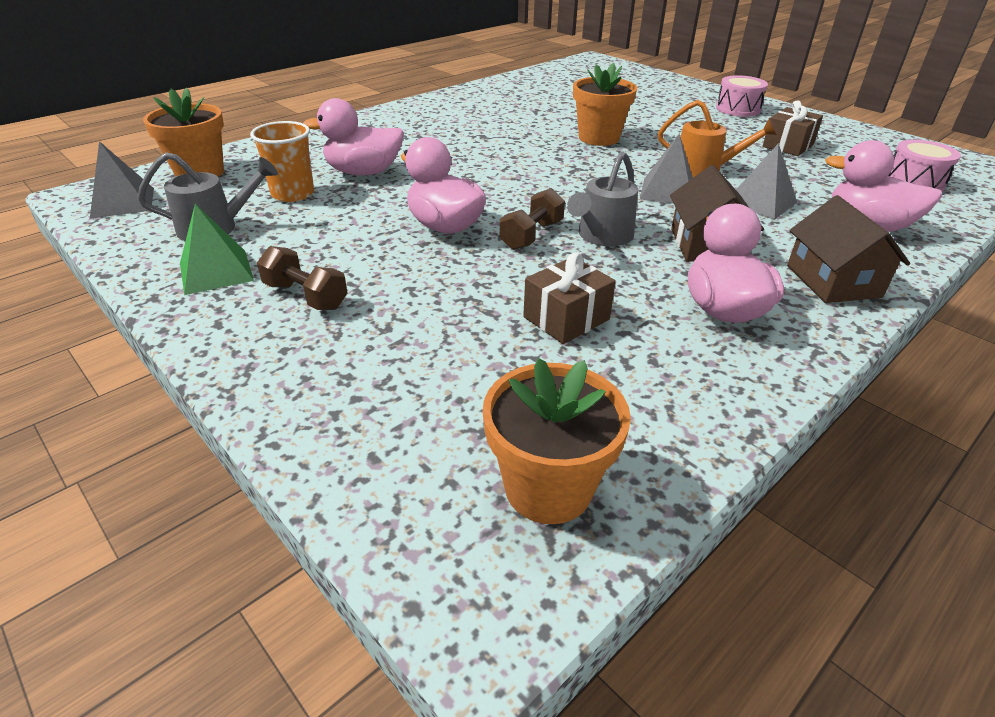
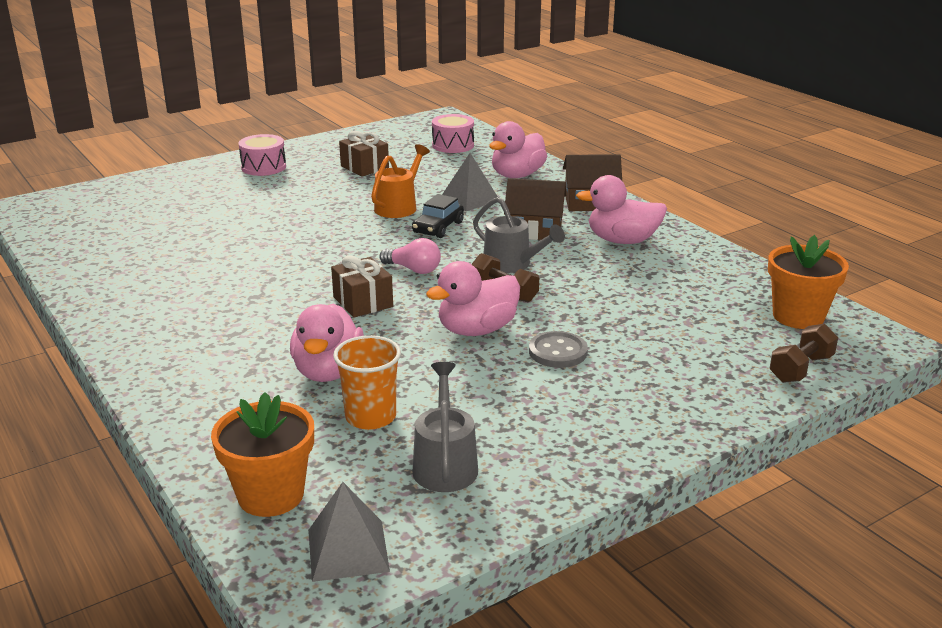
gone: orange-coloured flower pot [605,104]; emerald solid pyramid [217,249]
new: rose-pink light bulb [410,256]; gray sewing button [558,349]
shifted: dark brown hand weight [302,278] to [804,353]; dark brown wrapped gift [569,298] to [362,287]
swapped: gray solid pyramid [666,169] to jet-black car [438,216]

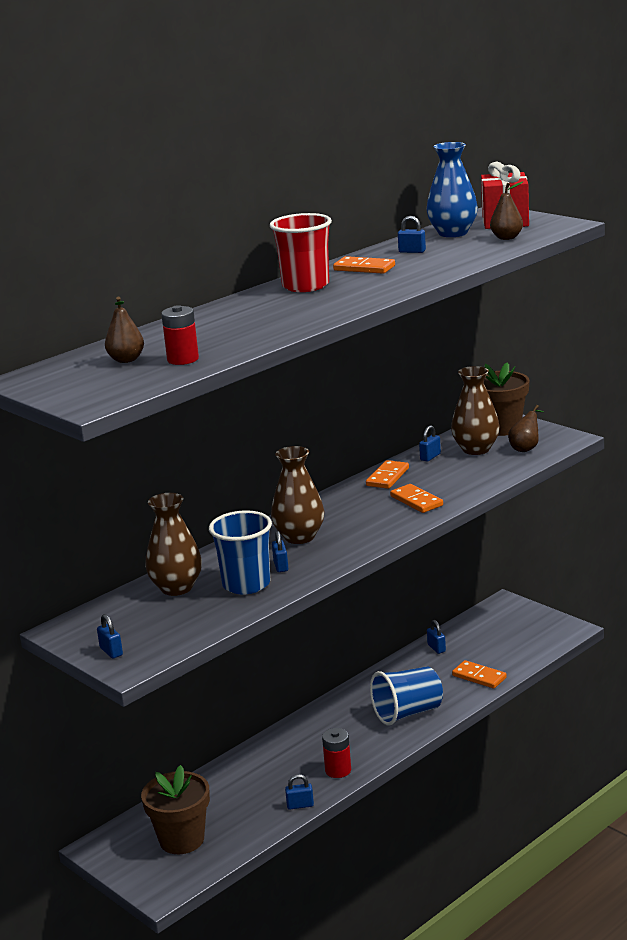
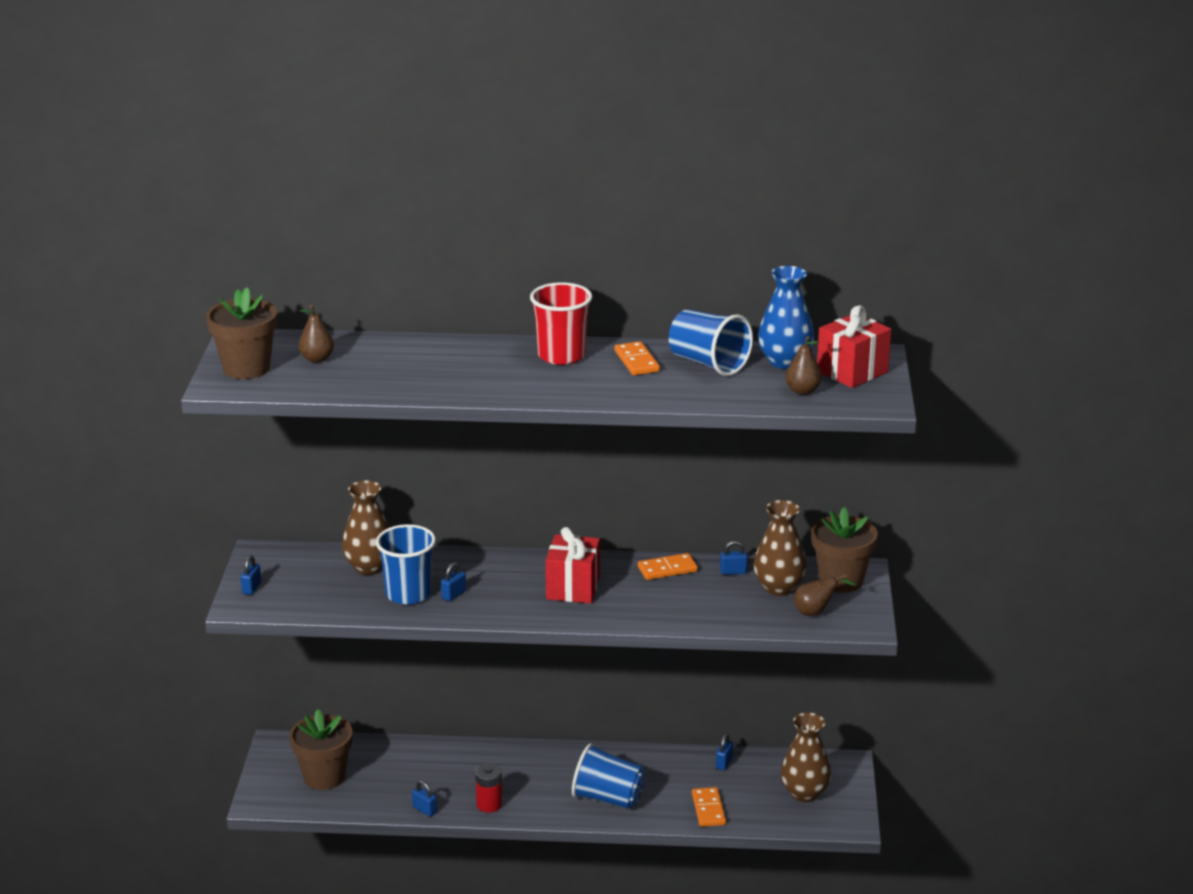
gone: red AA battery [180,335]; orange-coloured domino piece [416,498]
new: dark brown flower pot [241,333]; red wrapped gift [573,565]
shifted: dark brown tall vase [297,495] to [806,757]
swapped: cobalt small lock [412,234] to cobalt beaker [711,342]

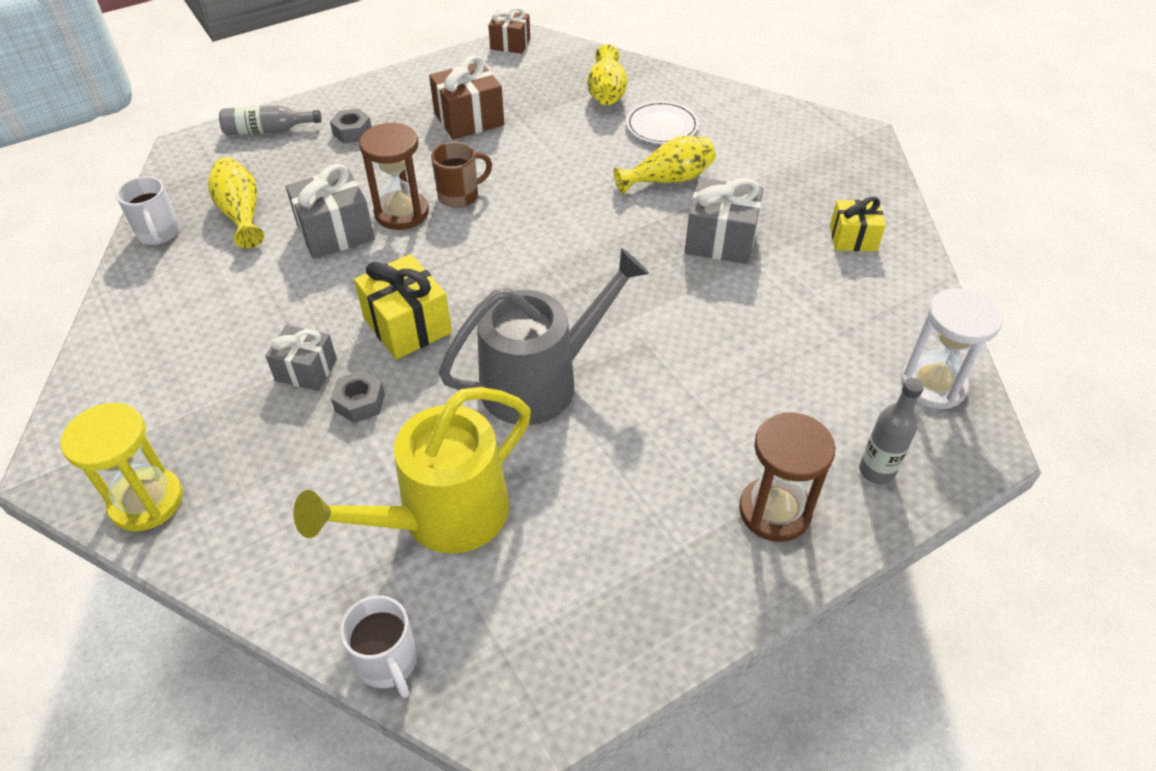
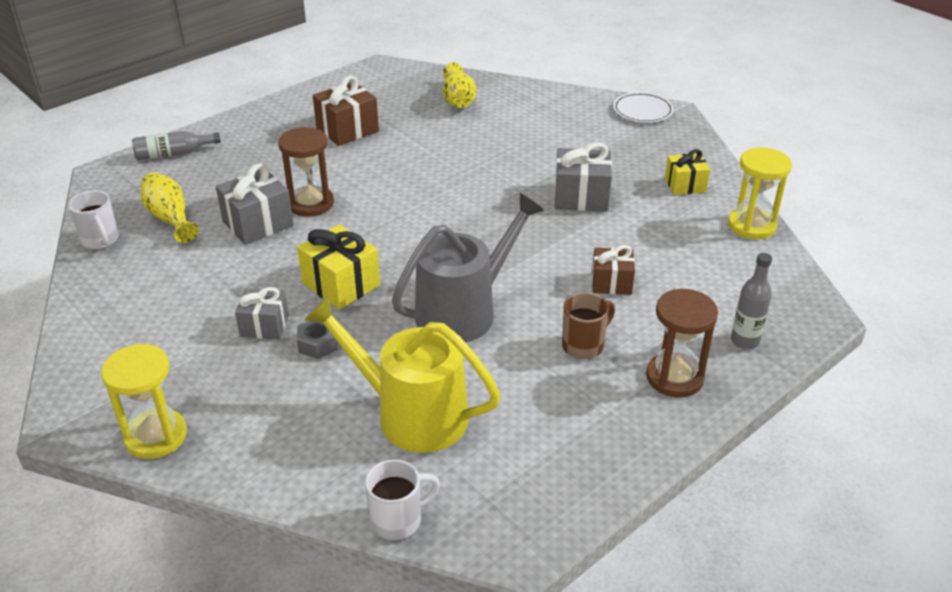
gone: gray hexagon nut [351,126]; yellow tall vase [665,165]; white sandglass [951,348]
new: yellow sandglass [760,193]
shifted: dark brown wrapped gift [509,30] to [613,270]; white dinner plate [662,122] to [643,107]; dark brown mug [461,175] to [588,325]
rotated: yellow sprinkling can [412,470] = [402,374] 75 degrees clockwise; white mug [378,646] = [402,499] 75 degrees counterclockwise

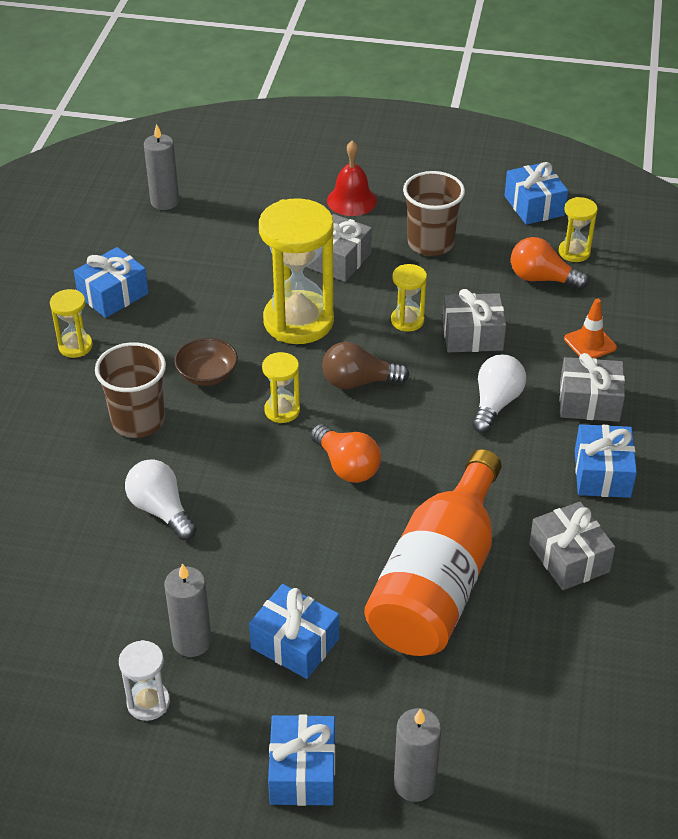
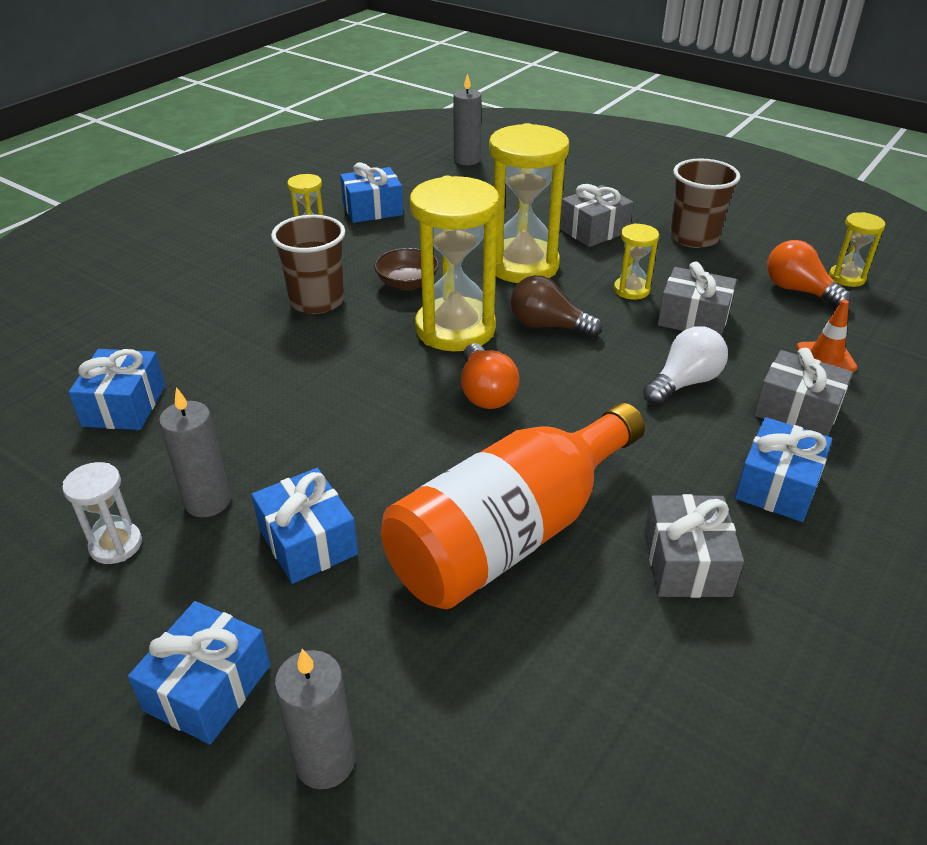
gone: red bell [352,178]; white light bulb [161,499]
shifted: cobalt wrapped gift [536,193] to [116,389]
scaled: yellow sandglass [281,387] = [455,263] x2.11

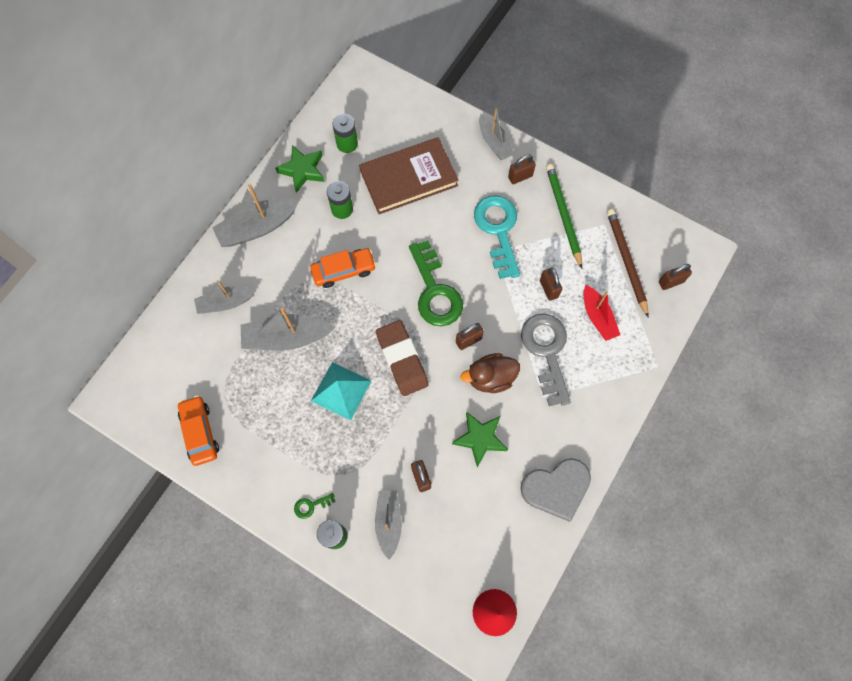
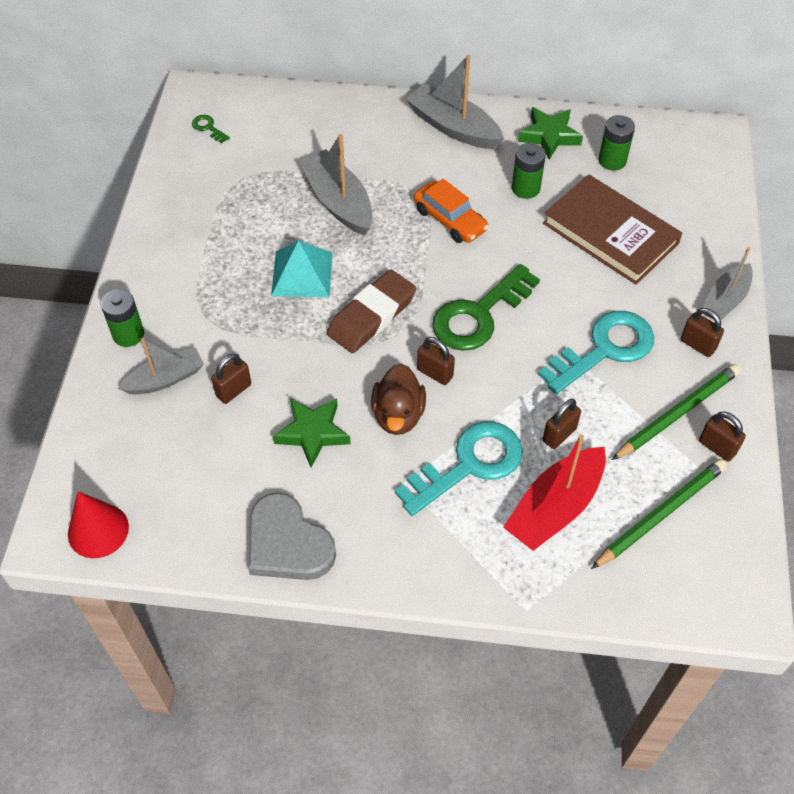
gone: gray toy boat [225,297]; orange-coloured car [198,430]
shifted: dark brown small lock [675,277] to [722,436]; emerald door key [315,506] to [211,129]
repainted: dark brown wooden pencil [628,263] to emerald wooden pencil [659,514]; gray door key [546,360] to turquoise door key [459,468]
rotated: dark brown rubber duck [490,373] = [398,399] 135 degrees counterclockwise
scaled: red toy boat [601,313] = [554,492] x1.50

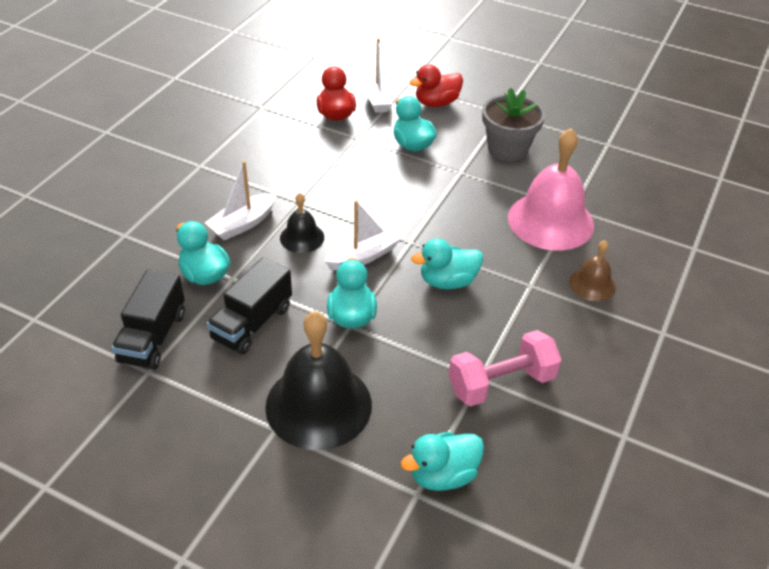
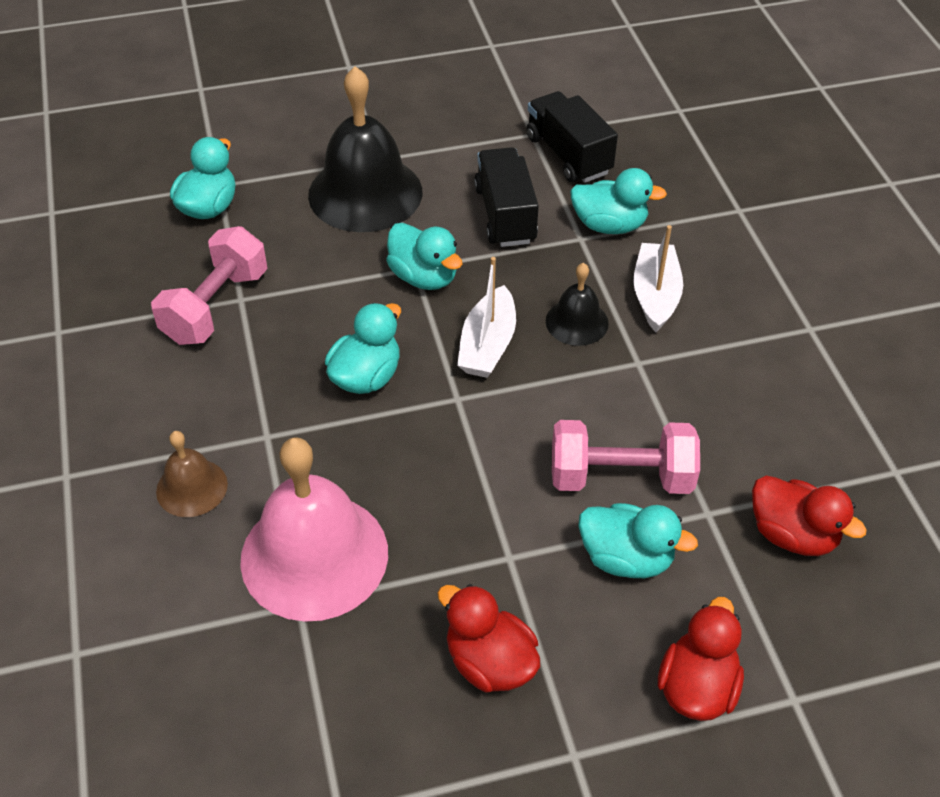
gone: white toy boat [378,75]
new: rose-pink hand weight [626,457]
swapped: gray flower pot [513,124] to red rubber duck [489,638]

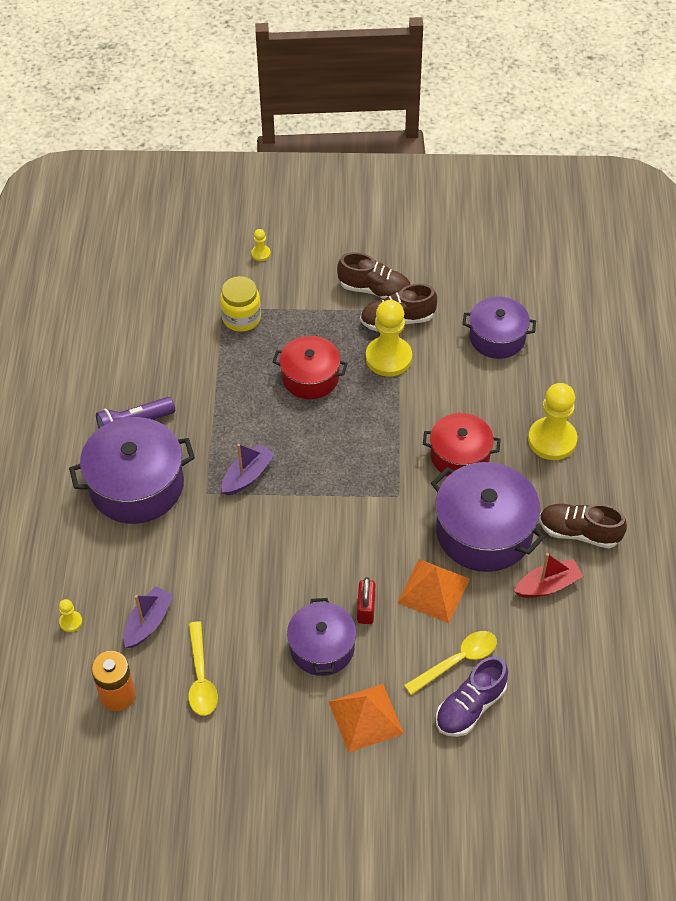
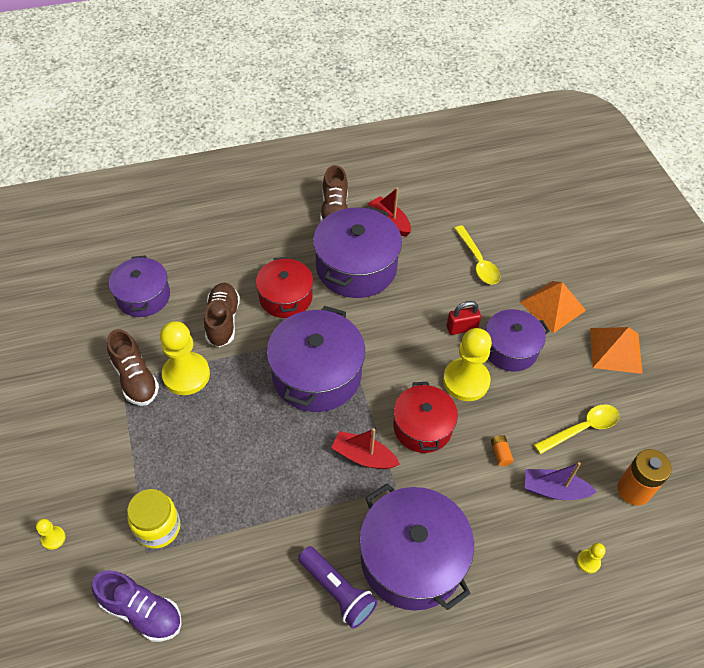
new: violet pot [316,359]; orange-coloured AA battery [502,450]
shifted: dark brown sneaker [374,275] to [222,315]; red pot [310,367] to [425,417]; yellow game pawn [552,421] to [467,364]; orange-coloured solid pyramid [433,591] to [616,350]; violet sneaker [472,696] to [137,606]
repainted: violet toy boat [248,470] to red toy boat [365,448]
rotated: yellow spoon [450,663] = [477,255] 150 degrees counterclockwise

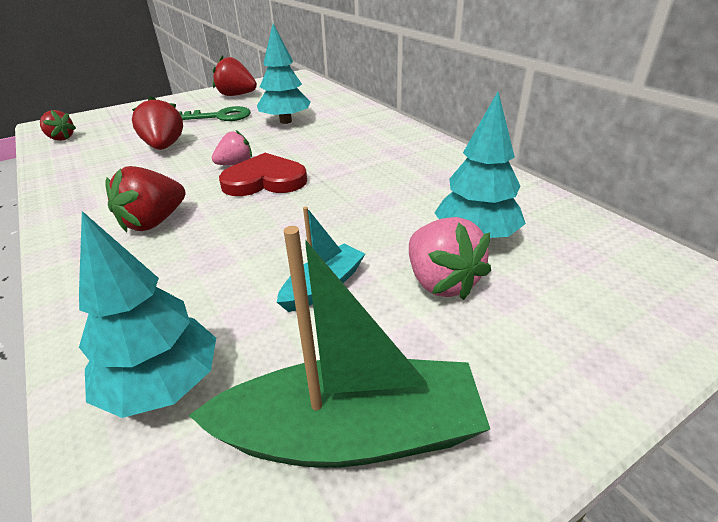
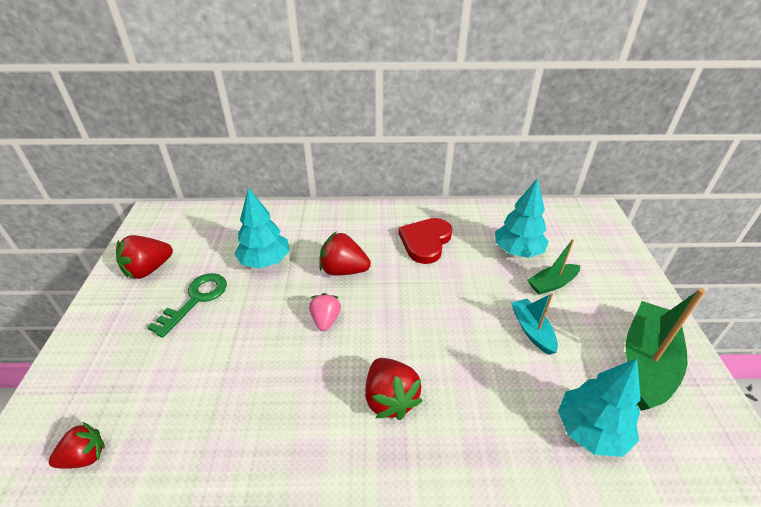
shifted: red berry [157,123] to [345,253]; red love heart [263,174] to [425,241]
swapped: rose-pink berry [450,258] to emerald toy boat [554,267]

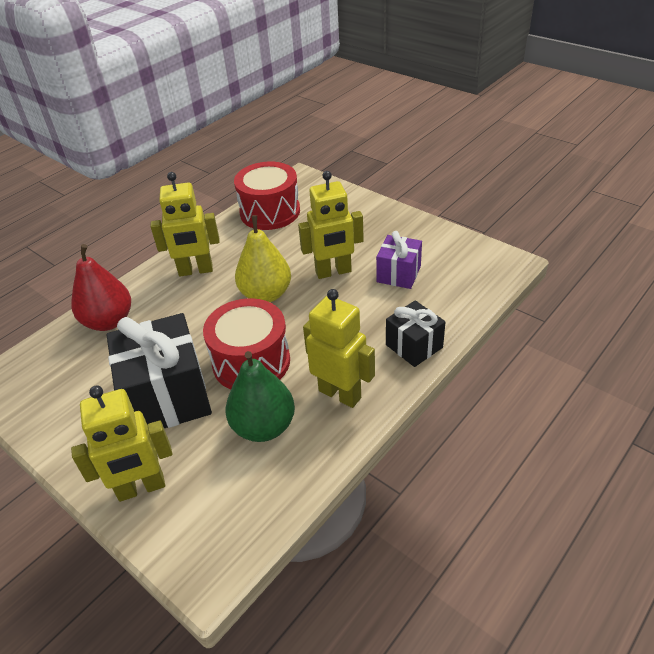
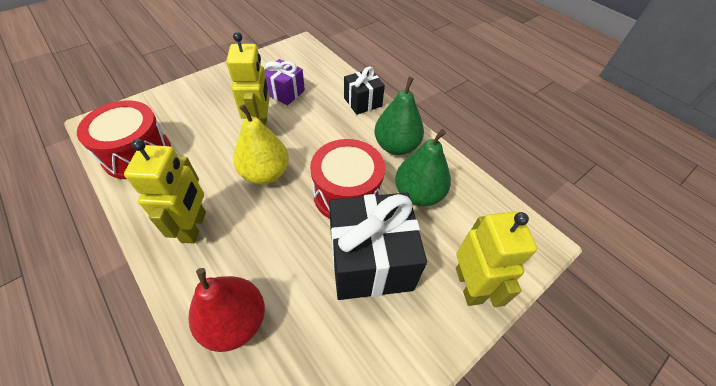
swapped: yellow toy robot [339,348] to emerald toy pear [399,116]

